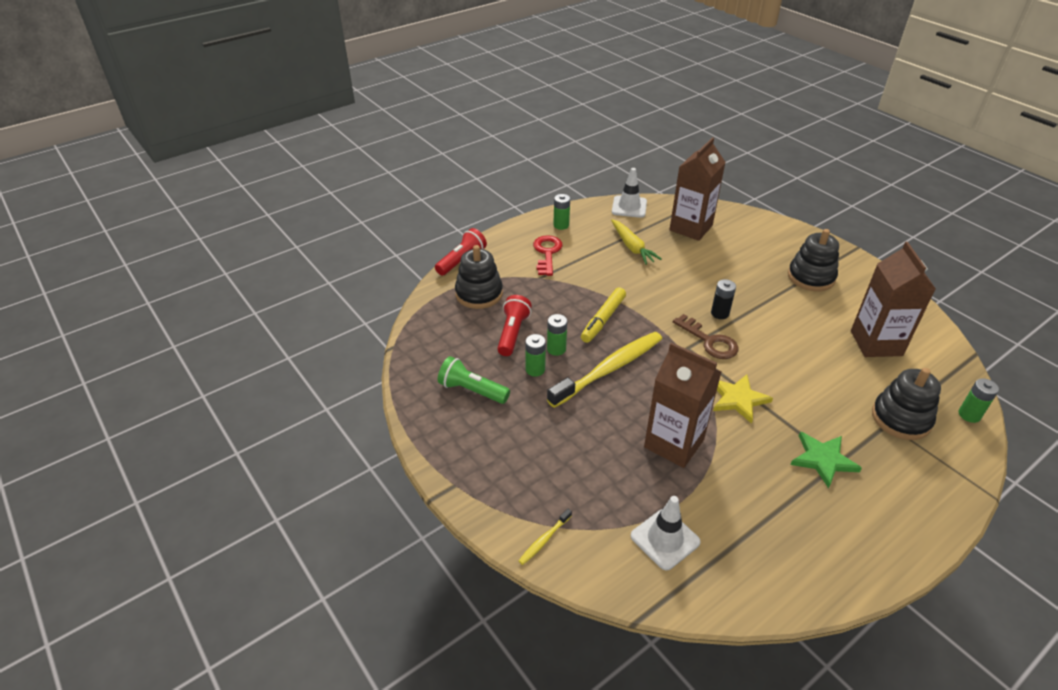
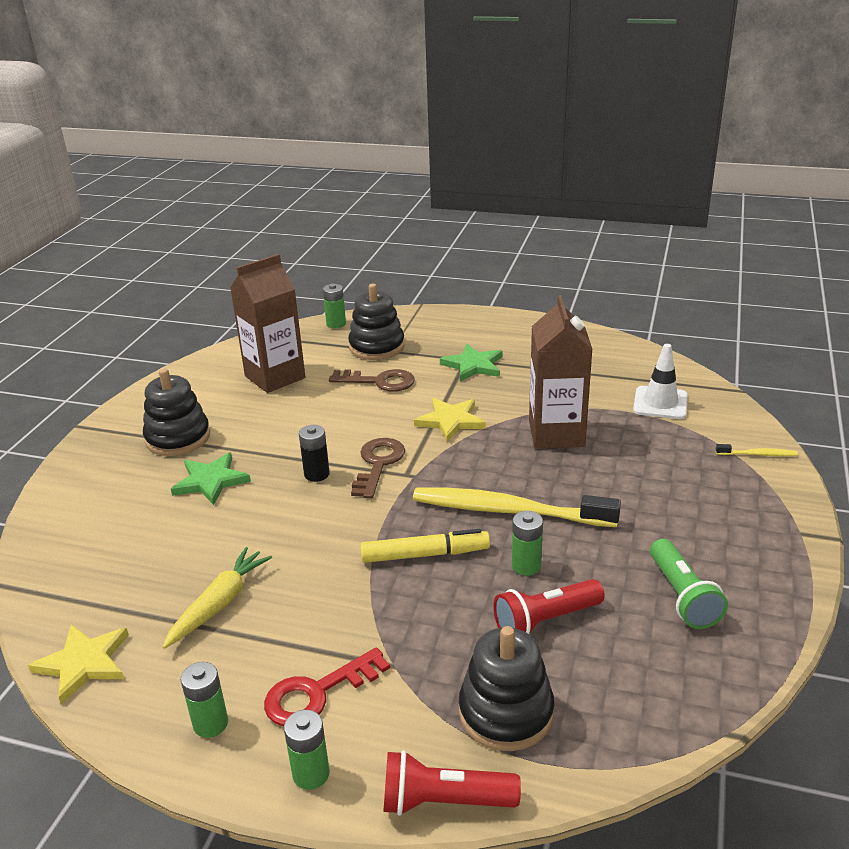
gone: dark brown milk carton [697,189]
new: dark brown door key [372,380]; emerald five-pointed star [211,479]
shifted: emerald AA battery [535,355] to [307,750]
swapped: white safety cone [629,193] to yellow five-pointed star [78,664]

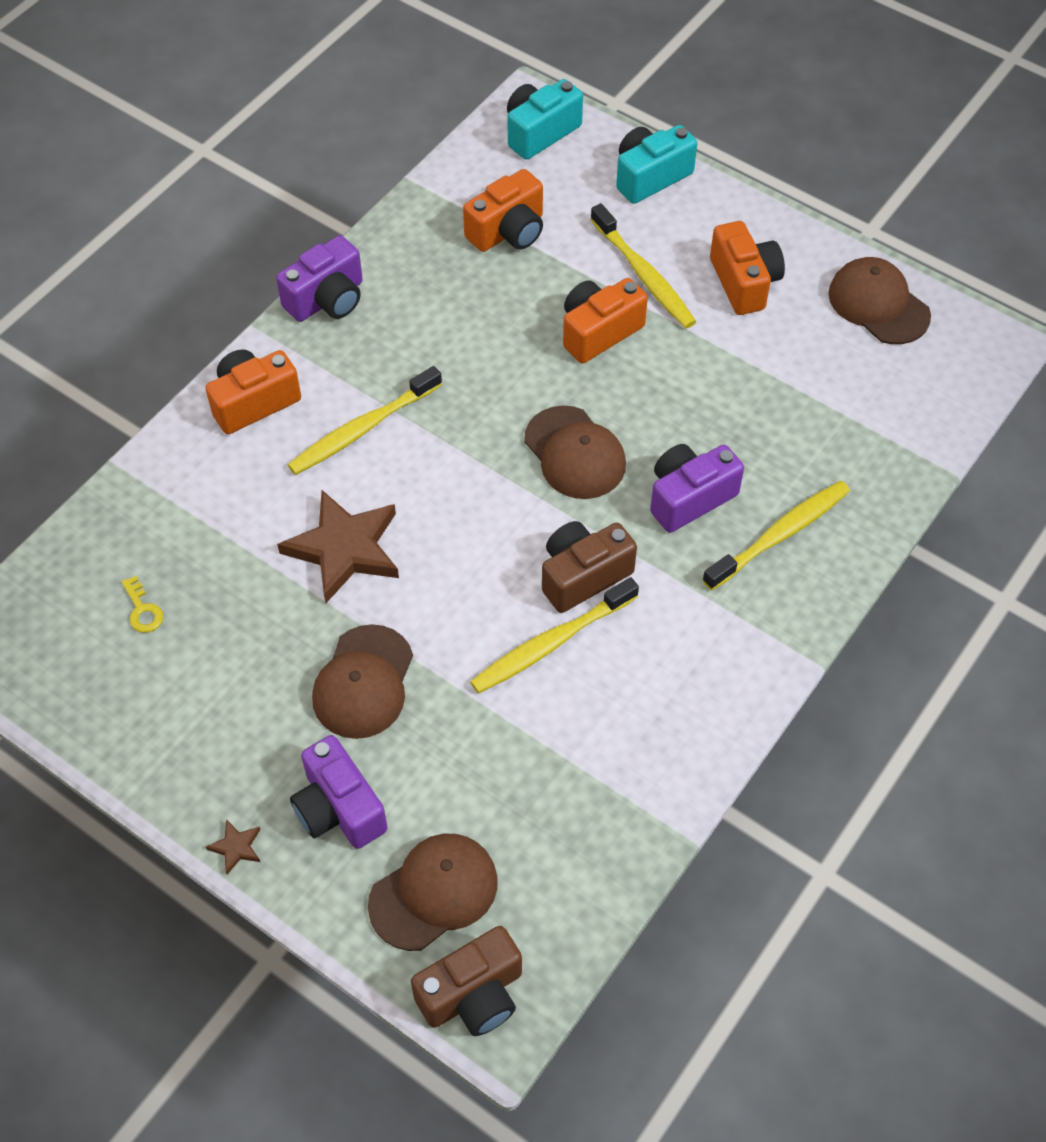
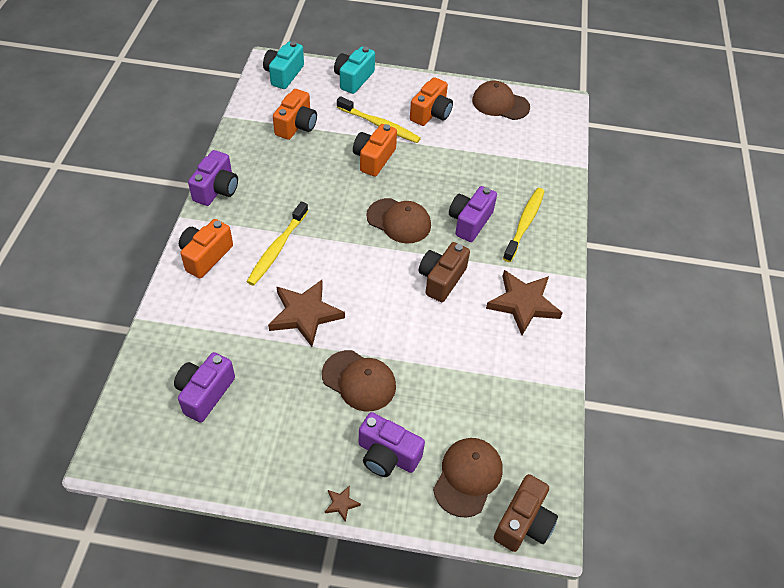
gone: yellow toothbrush [554,635]
new: dark brown five-pointed star [524,302]
swapped: yellow door key [142,604] to violet photo camera [204,387]
rotated: orange-coloured photo camera [747,268] = [431,101] 75 degrees clockwise; dark brown cap [362,681] = [359,381] 45 degrees counterclockwise

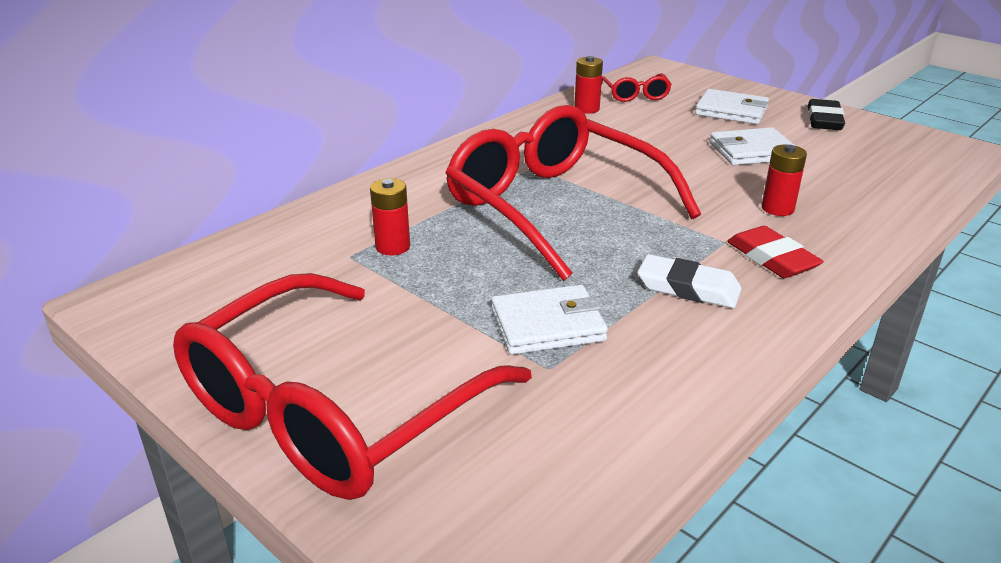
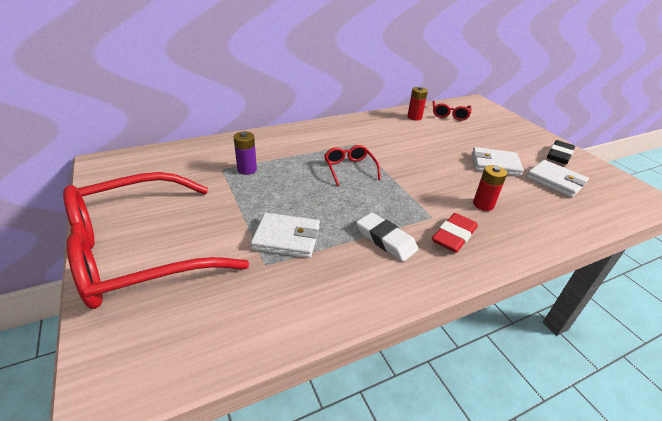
shifted: white card wallet [732,106] to [557,179]
repainted: red AA battery [390,216] to violet AA battery [245,153]
rotated: red gum eraser [775,252] = [455,233] 45 degrees clockwise
scaled: red eyeglasses [573,193] = [352,165] x0.42

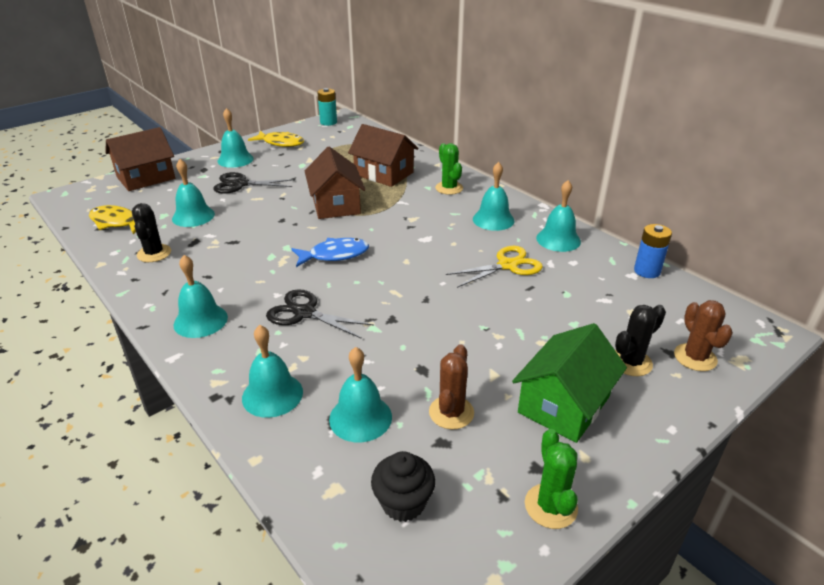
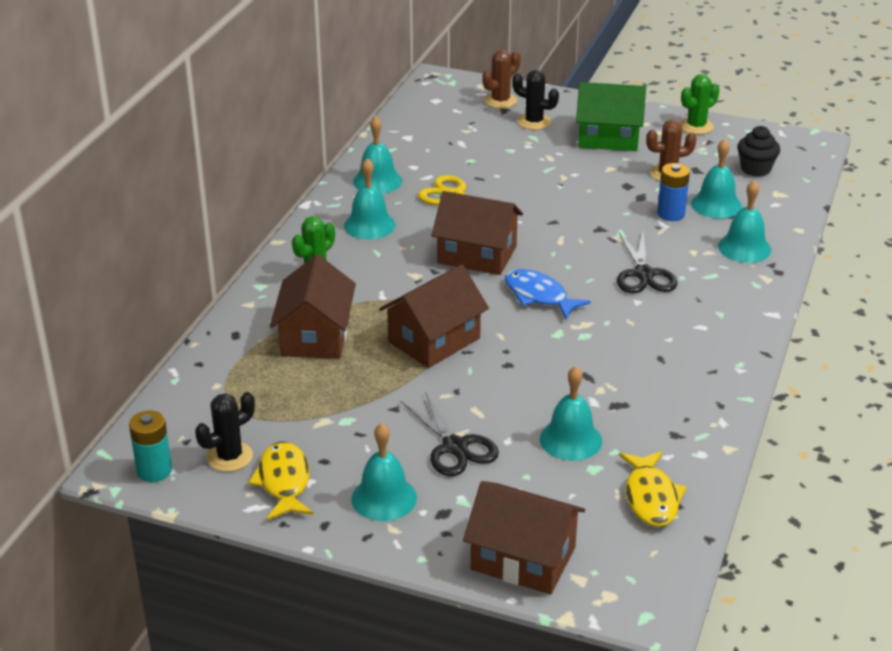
gone: turquoise bell [201,296]
new: dark brown house [477,233]
shifted: jet-black cactus [151,232] to [225,432]; cobalt AA battery [653,251] to [673,192]

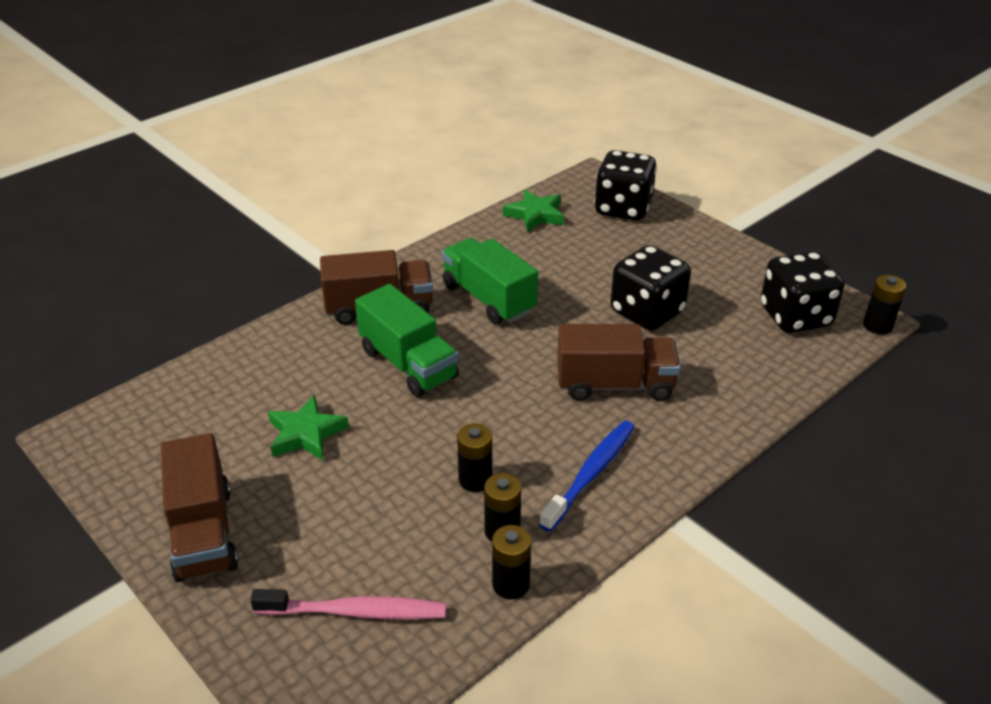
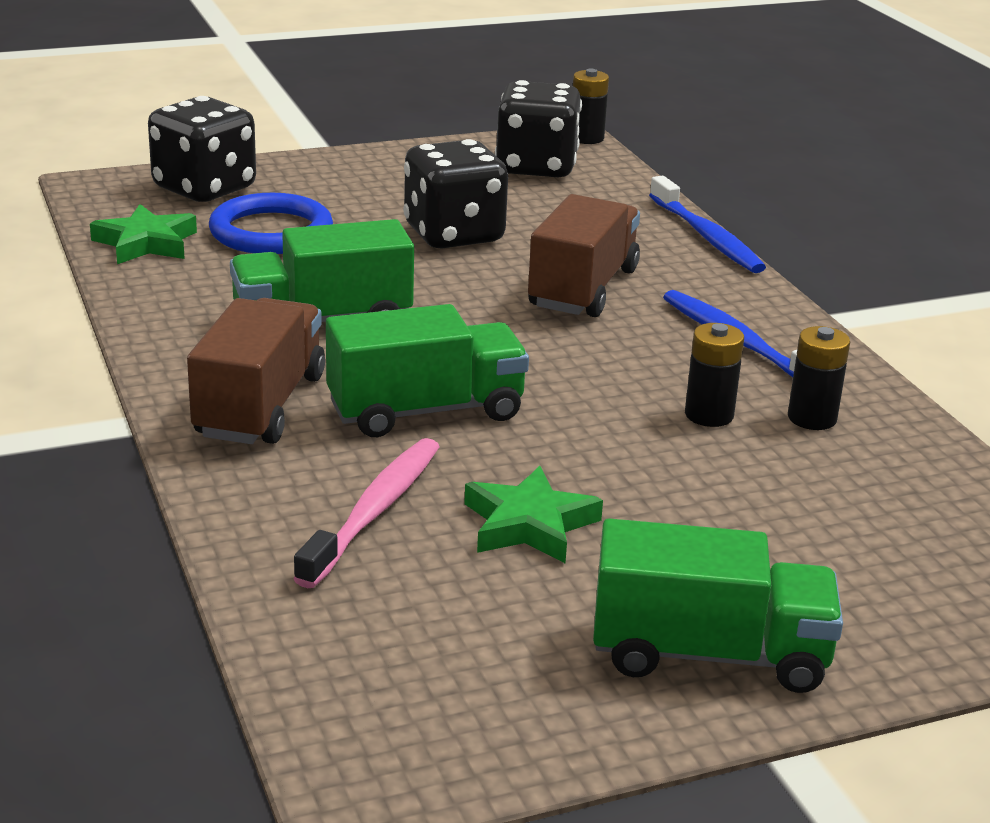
gone: jet-black AA battery [511,562]
new: cobalt toothbrush [707,224]; cobalt ring [271,223]
shifted: rose-pink toothbrush [348,604] to [366,513]
repainted: dark brown toy truck [199,507] to emerald toy truck [718,605]

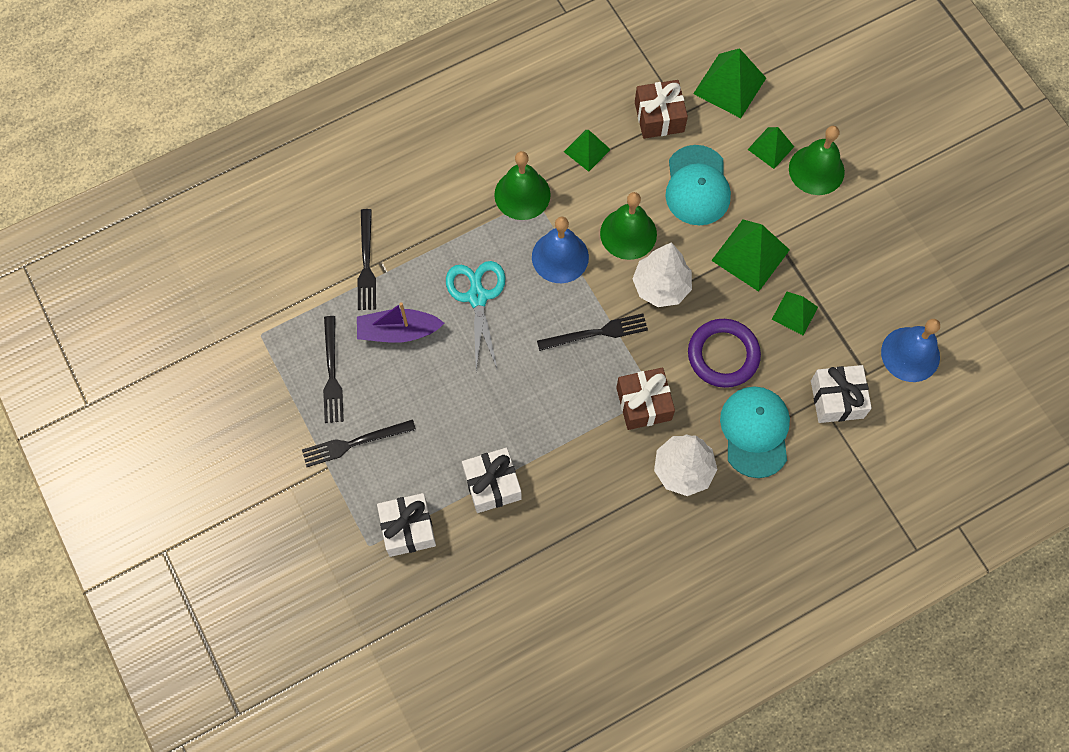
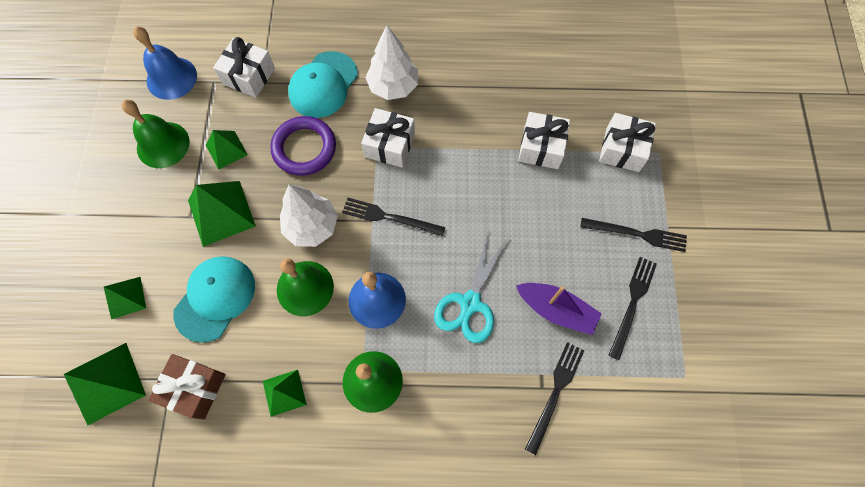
shifted: emerald bell [817,160] to [155,133]
repainted: dark brown wrapped gift [645,398] to white wrapped gift [388,138]

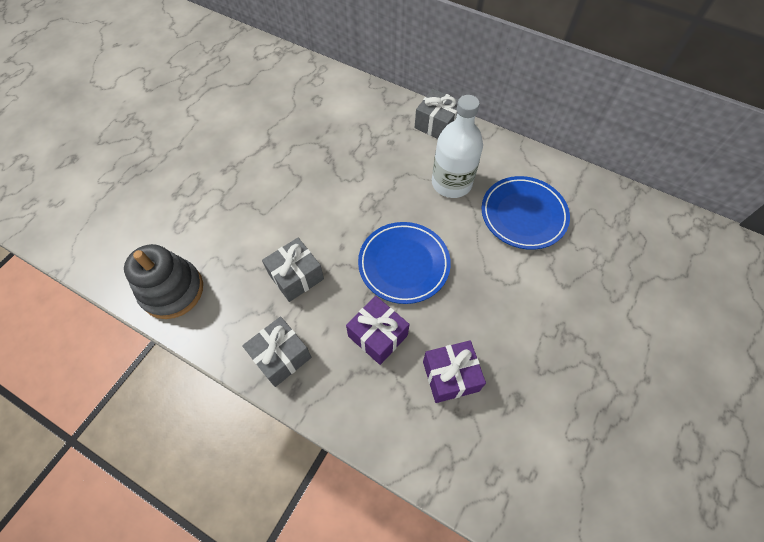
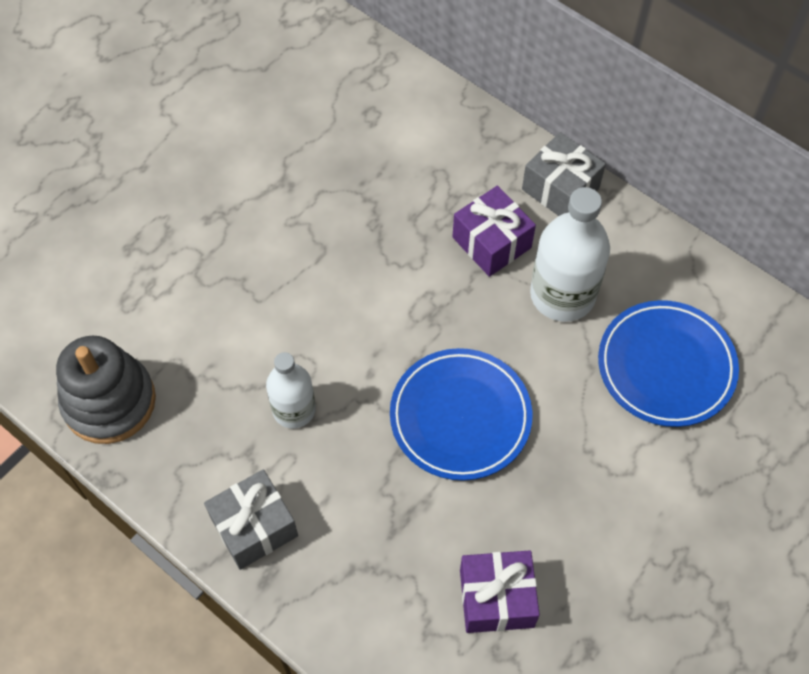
shifted: violet wrapped gift [377,330] to [494,231]
swapped: gray wrapped gift [293,270] to white flask [291,390]

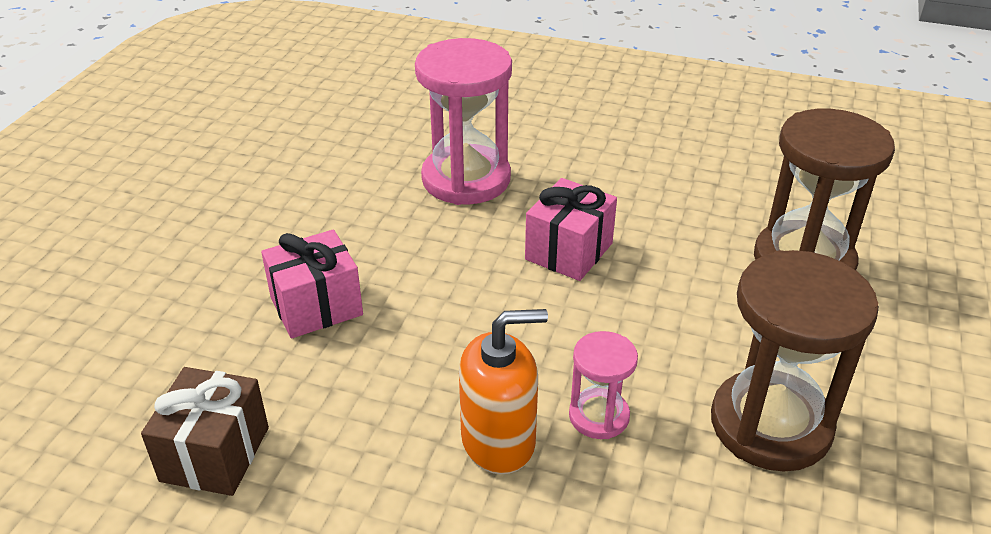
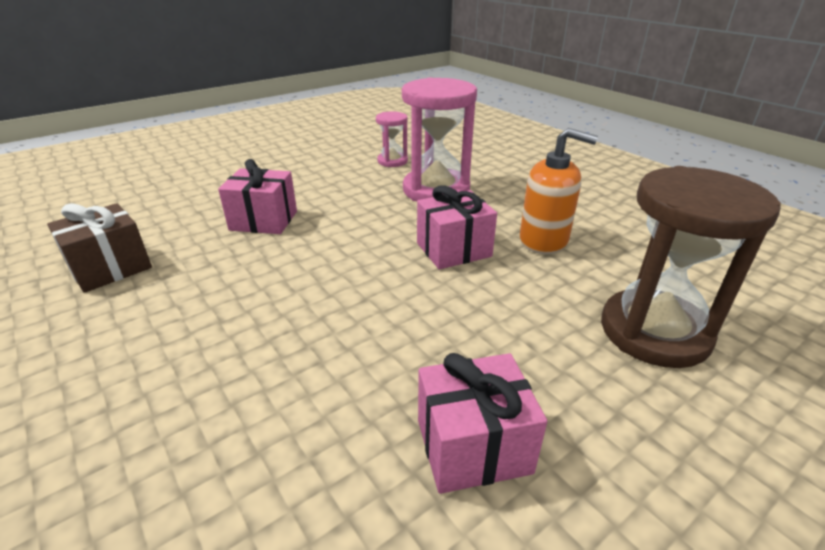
shifted: orange-coloured soap dispenser [503,391] to [559,191]; rose-pink sandglass [603,385] to [392,139]
swapped: dark brown sandglass [795,361] to rose-pink wrapped gift [483,423]

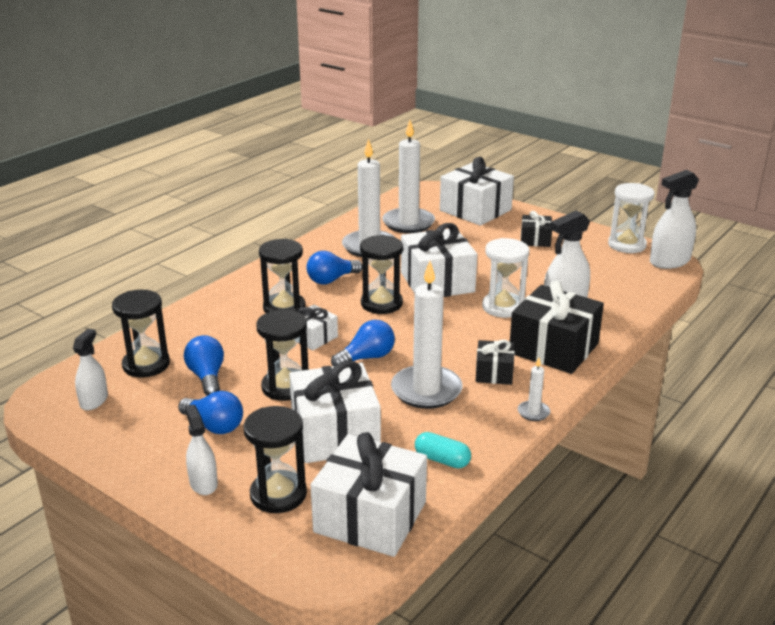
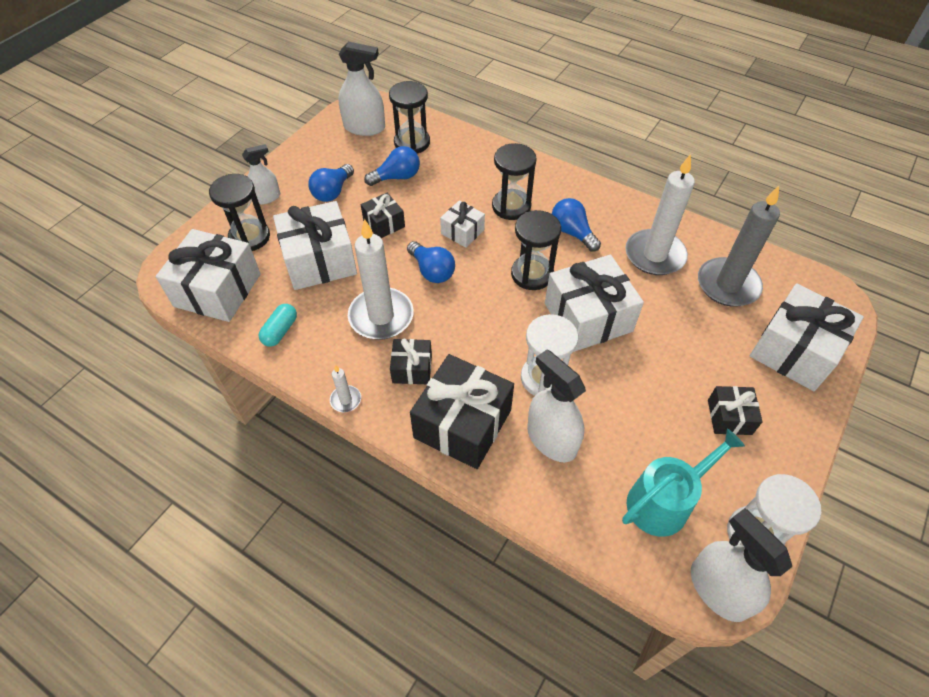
new: turquoise sprinkling can [683,482]
swapped: jet-black sandglass [282,355] to jet-black wrapped gift [383,215]
repainted: white candle [408,176] to gray candle [739,246]
scaled: white spray bottle [90,369] = [361,89] x1.61

